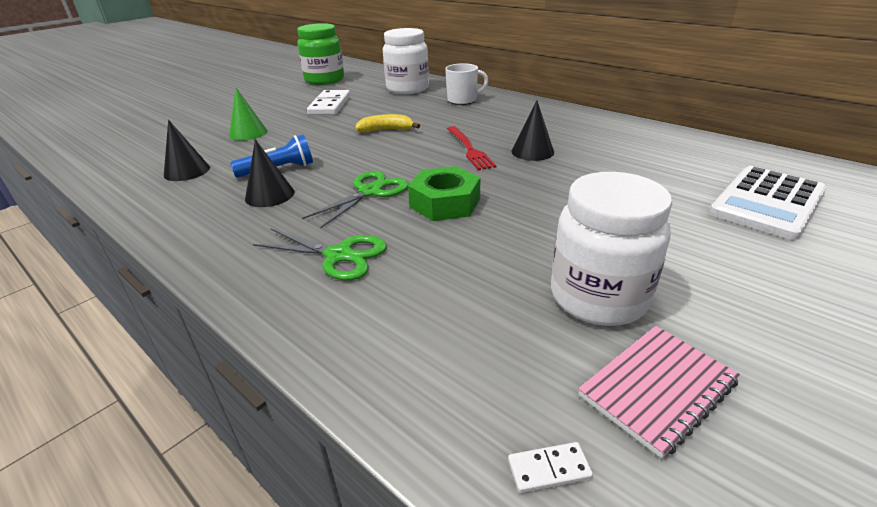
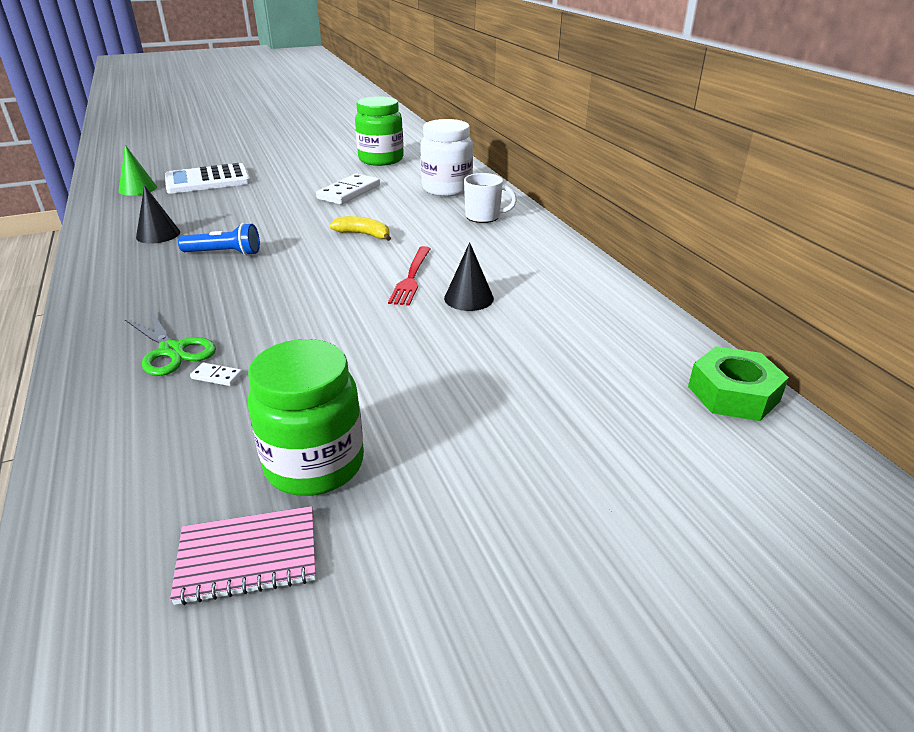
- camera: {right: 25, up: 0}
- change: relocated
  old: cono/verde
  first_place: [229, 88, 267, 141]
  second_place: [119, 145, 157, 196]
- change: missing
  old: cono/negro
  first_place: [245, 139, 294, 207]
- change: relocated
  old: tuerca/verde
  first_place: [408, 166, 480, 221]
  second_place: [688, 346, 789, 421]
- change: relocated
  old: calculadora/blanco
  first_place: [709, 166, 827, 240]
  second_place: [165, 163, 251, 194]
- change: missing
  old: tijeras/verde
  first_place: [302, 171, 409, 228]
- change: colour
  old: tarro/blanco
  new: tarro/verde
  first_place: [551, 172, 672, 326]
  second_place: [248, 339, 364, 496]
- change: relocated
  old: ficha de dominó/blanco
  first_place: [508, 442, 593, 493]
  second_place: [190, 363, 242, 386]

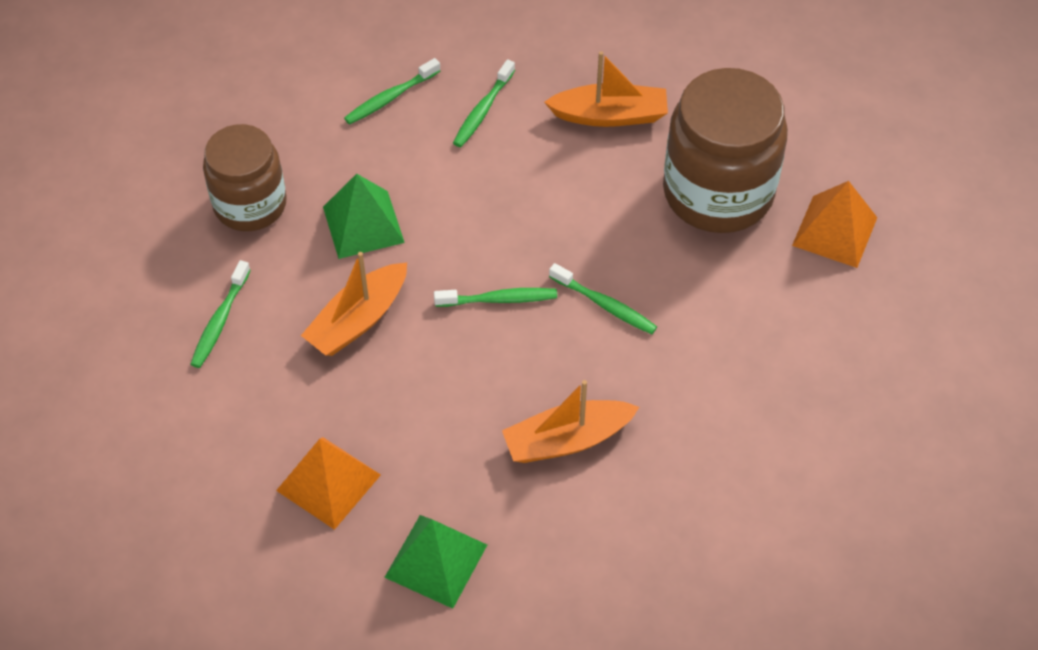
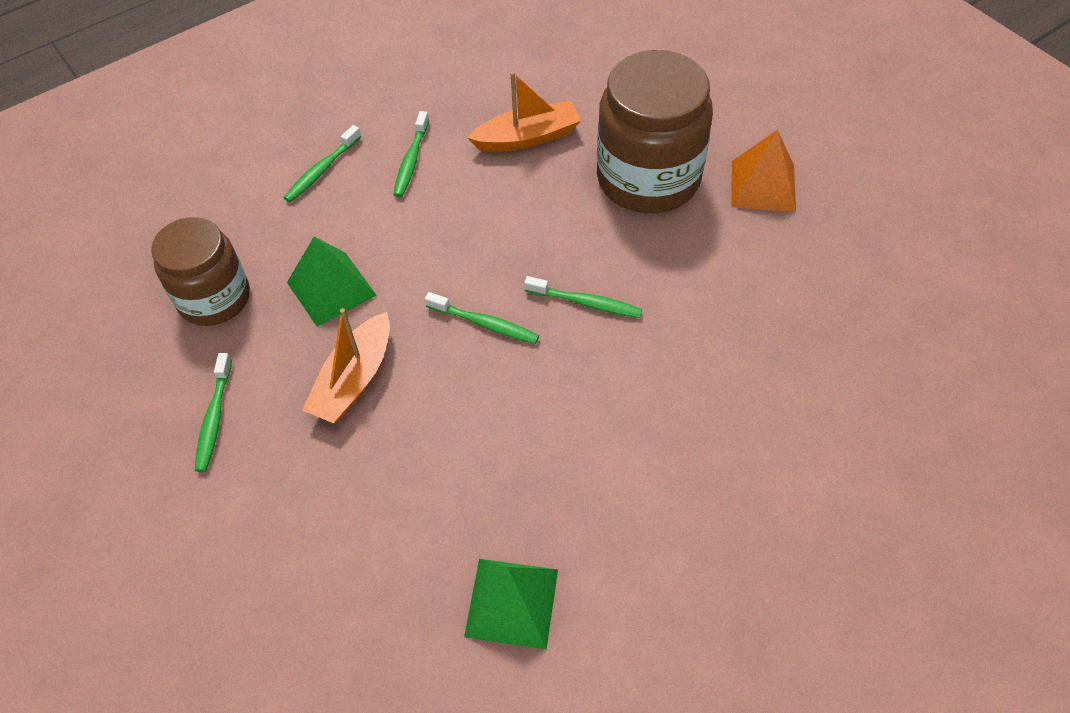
- camera: {right: -15, up: 0}
- change: spun
  old: cepillo de dientes/verde
  first_place: [434, 288, 557, 307]
  second_place: [425, 292, 539, 344]
  degrees: 45
- change: missing
  old: barco/naranja
  first_place: [502, 380, 639, 463]
- change: missing
  old: pirámide/naranja
  first_place: [276, 437, 381, 530]

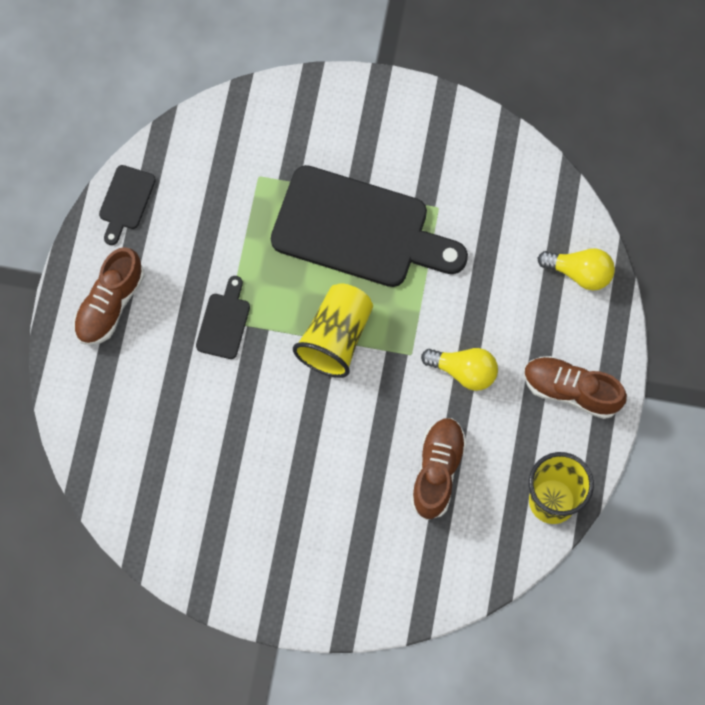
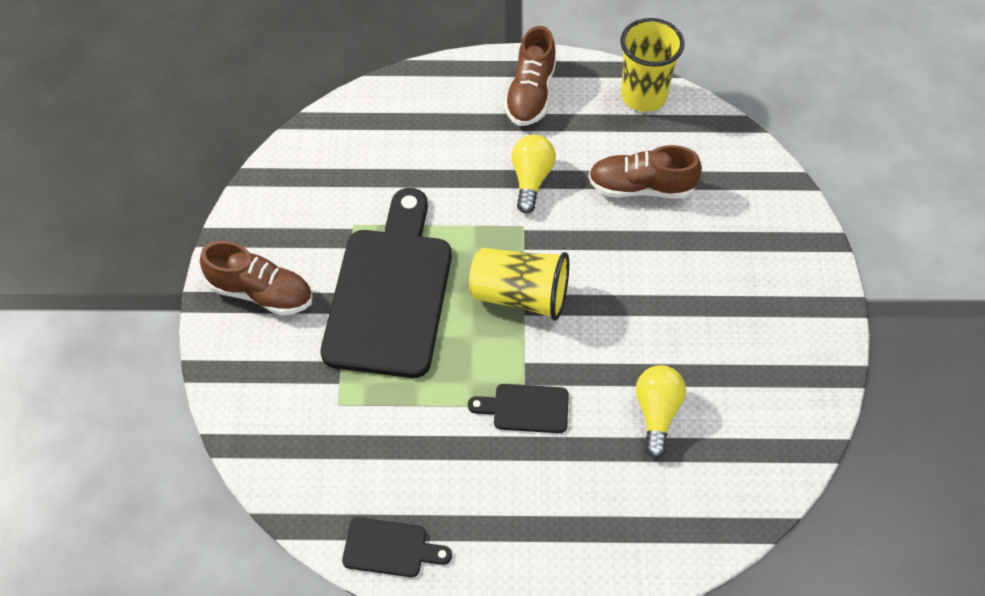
- camera: {right: -100, up: -15}
- change: relocated
  old: zapato/marrón
  first_place: [73, 247, 144, 345]
  second_place: [200, 241, 313, 315]
- change: relocated
  old: bombilla/amarillo
  first_place: [538, 248, 615, 291]
  second_place: [636, 365, 686, 458]

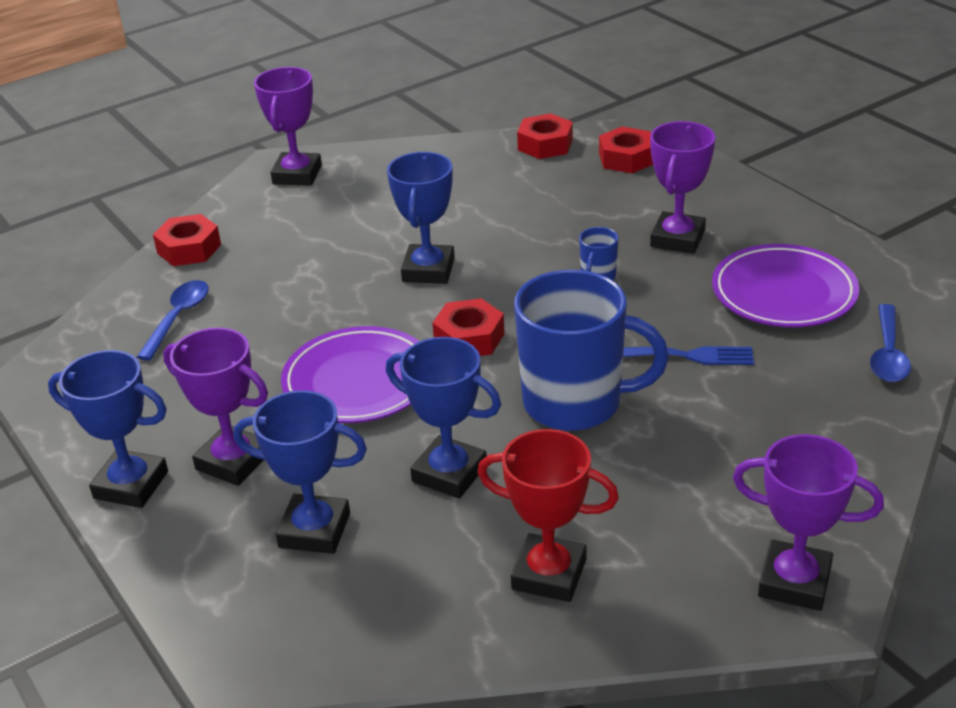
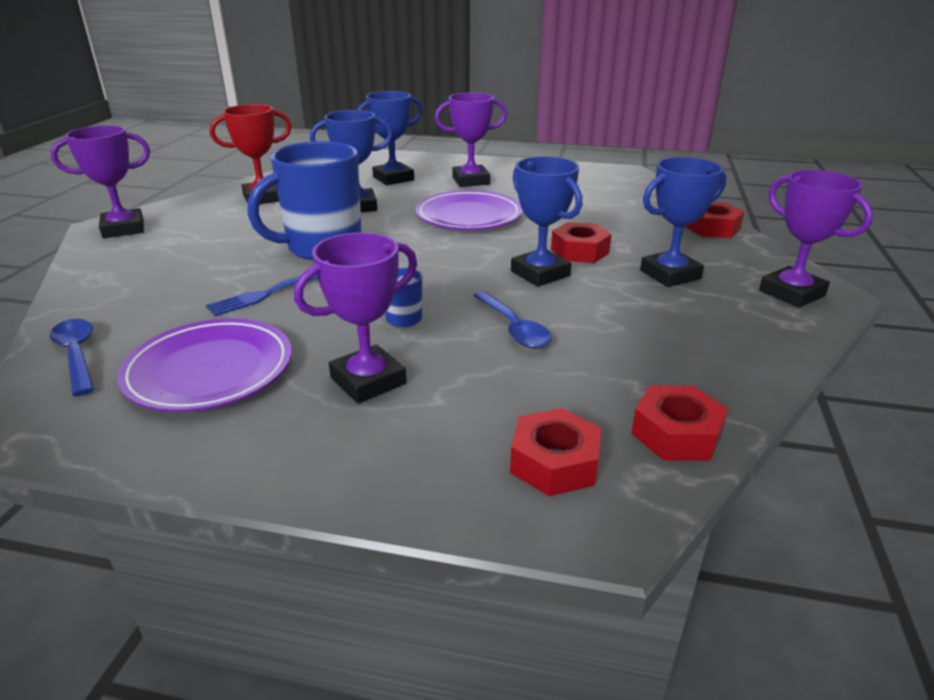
- camera: {right: 135, up: -5}
- change: spun
  old: trofeo/morado
  first_place: [650, 121, 715, 254]
  second_place: [294, 232, 417, 403]
  degrees: 75
- change: relocated
  old: cuchara/azul
  first_place: [137, 280, 209, 361]
  second_place: [473, 291, 552, 348]
- change: relocated
  old: tuerca/rojo
  first_place: [433, 298, 505, 356]
  second_place: [551, 222, 612, 263]
- change: relocated
  old: trofeo/azul
  first_place: [48, 350, 168, 508]
  second_place: [640, 157, 726, 287]

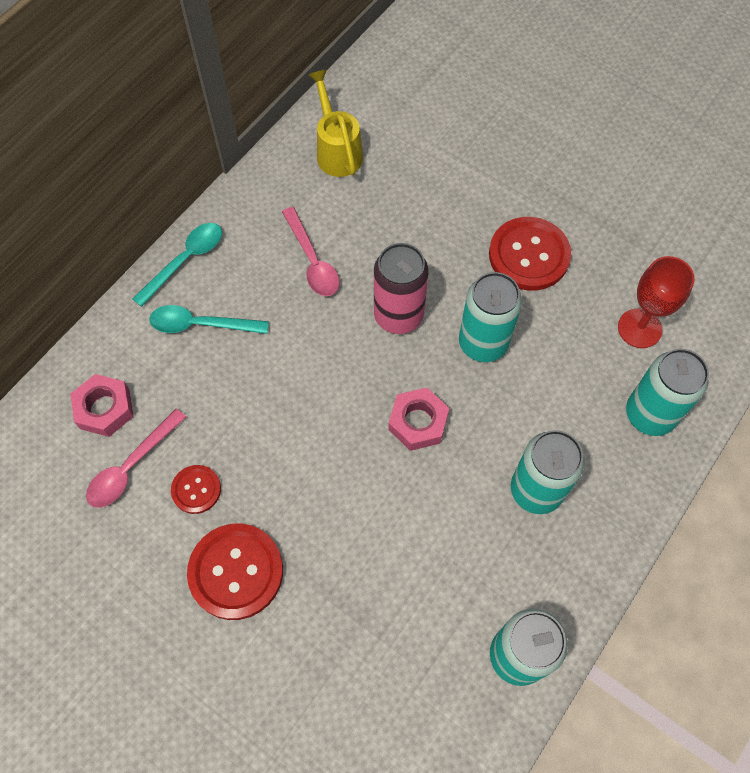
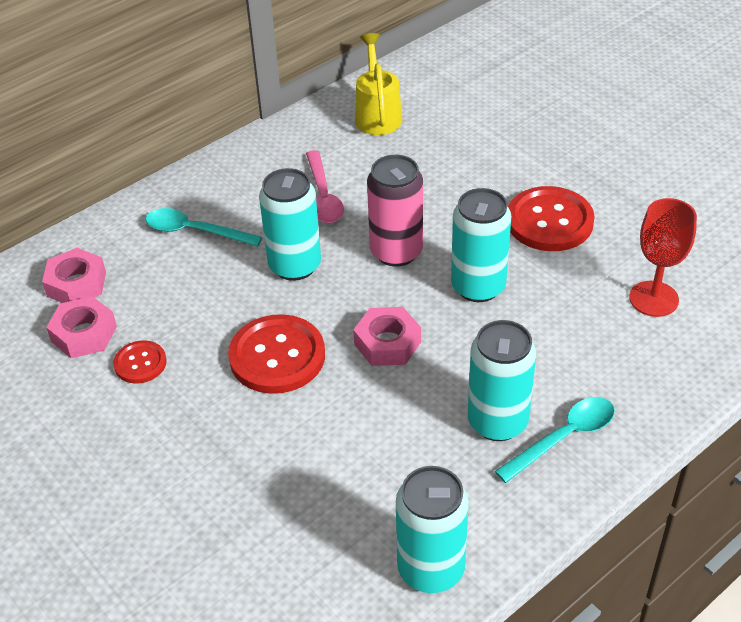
- camera: {right: 15, up: -20}
- change: relocated
  old: cuchara/turquesa
  first_place: [132, 223, 222, 307]
  second_place: [495, 397, 615, 483]
- change: relocated
  old: lata/turquesa
  first_place: [626, 349, 709, 436]
  second_place: [259, 168, 321, 281]
- change: exchanged
  old: cuchara/rosa
  new: tuerca/rosa
  first_place: [86, 409, 186, 508]
  second_place: [46, 296, 117, 358]
- change: relocated
  old: botón/rojo
  first_place: [187, 523, 283, 620]
  second_place: [228, 314, 325, 394]

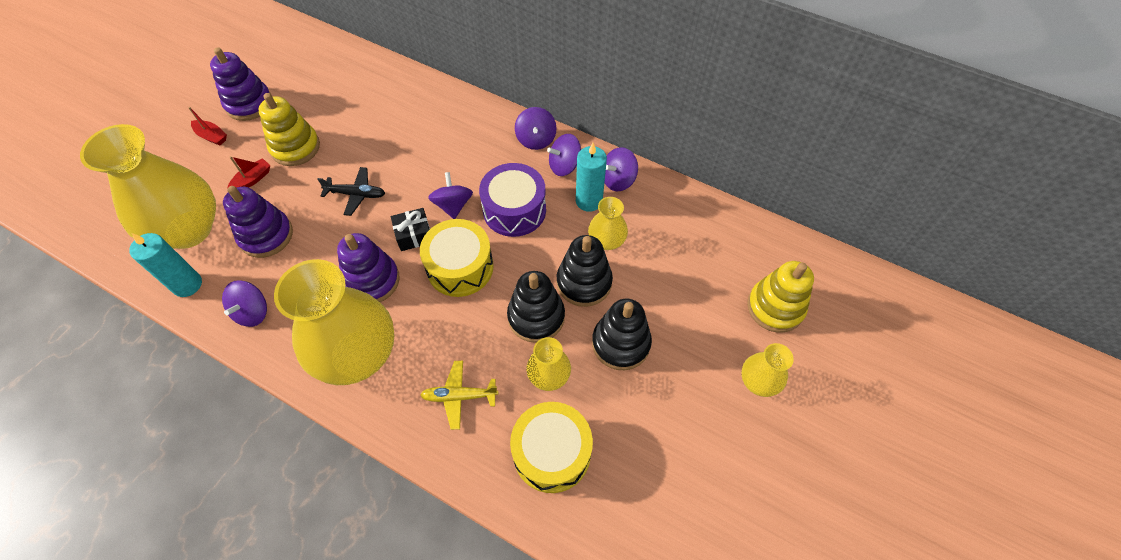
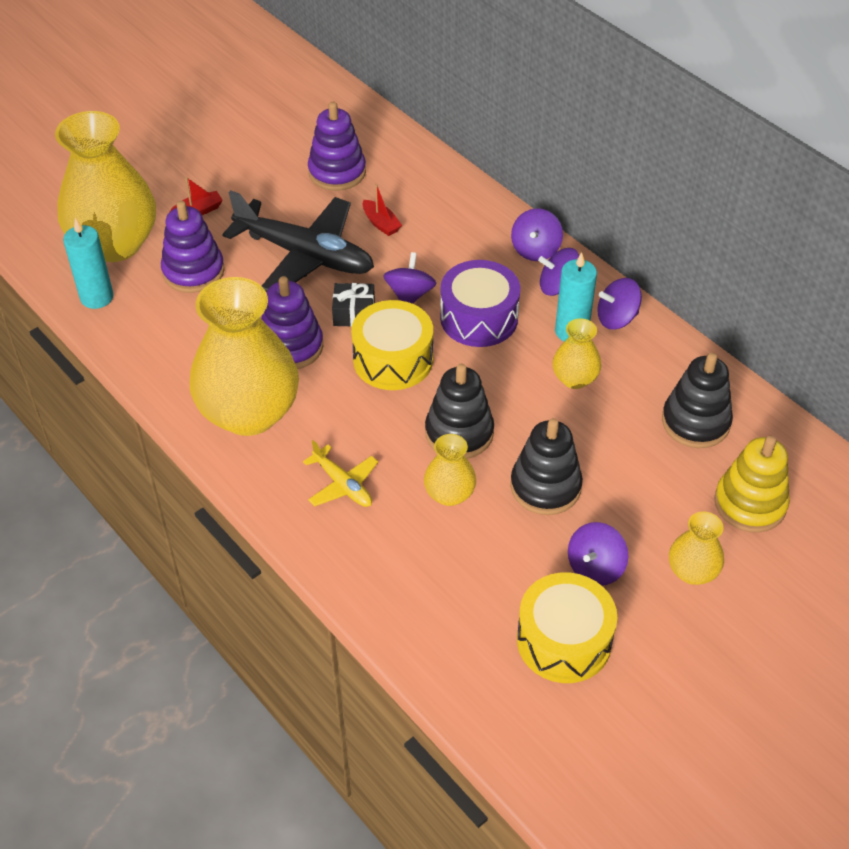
- camera: {right: 20, up: -10}
- change: relocated
  old: juguete apilable/morado
  first_place: [210, 47, 271, 121]
  second_place: [308, 102, 366, 191]
- change: missing
  old: juguete apilable/amarillo
  first_place: [259, 93, 320, 166]
- change: relocated
  old: barco/rojo
  first_place: [188, 107, 227, 146]
  second_place: [363, 184, 402, 236]
- change: size
  old: avión/negro
  first_place: [317, 167, 385, 216]
  second_place: [222, 190, 374, 292]
  factor: 2.08
- change: relocated
  old: juguete apilable/negro
  first_place: [557, 235, 613, 307]
  second_place: [662, 353, 733, 448]
- change: relocated
  old: peonza/morado
  first_place: [222, 280, 267, 327]
  second_place: [568, 522, 628, 586]
- change: spun
  old: avión/amarillo
  first_place: [420, 361, 498, 430]
  second_place: [303, 440, 378, 507]
  degrees: -150
- change: relocated
  old: tambor/amarillo
  first_place: [510, 402, 593, 493]
  second_place: [517, 572, 617, 683]

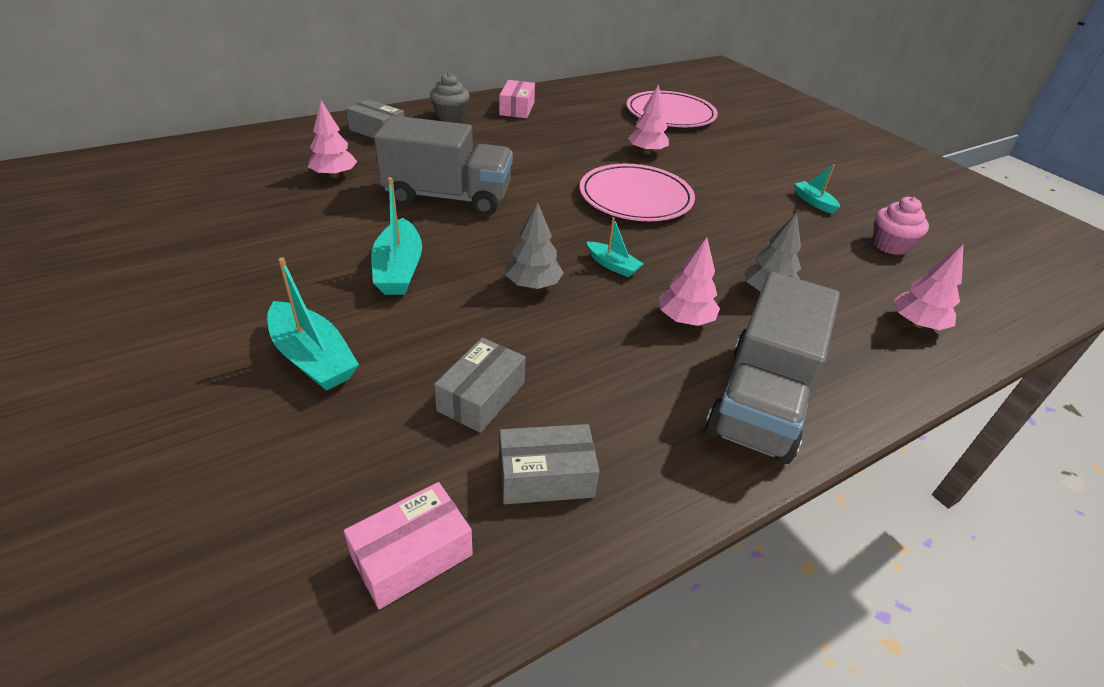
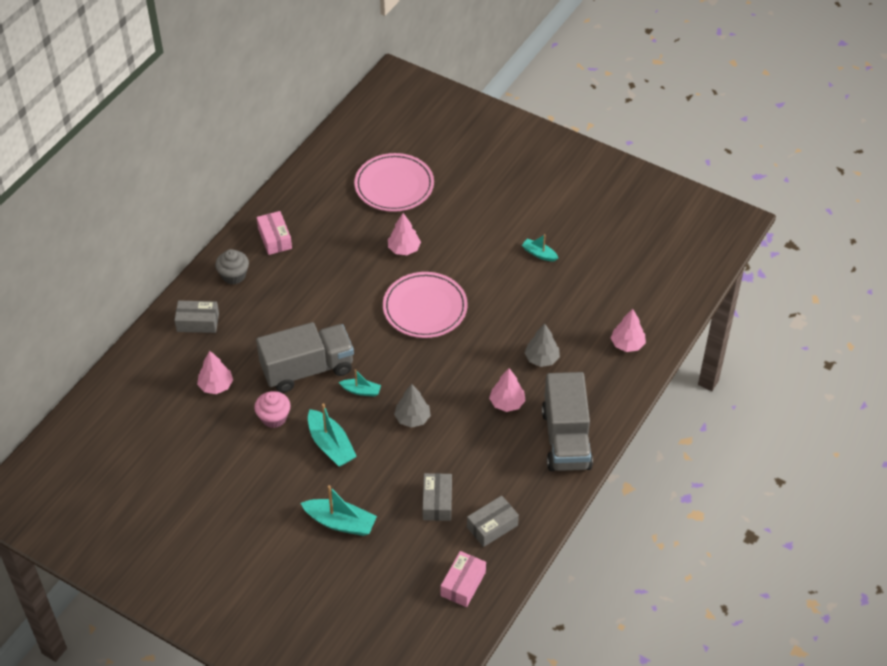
- camera: {right: -25, up: 10}
- change: relocated
  old: magdalena/rosa
  first_place: [873, 197, 929, 255]
  second_place: [254, 391, 290, 428]
- change: relocated
  old: barco/turquesa
  first_place: [587, 217, 643, 277]
  second_place: [339, 369, 381, 397]

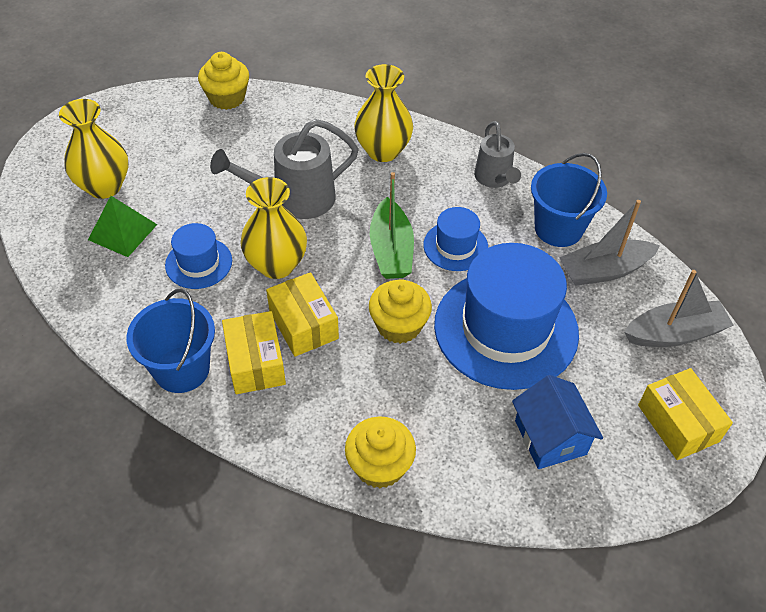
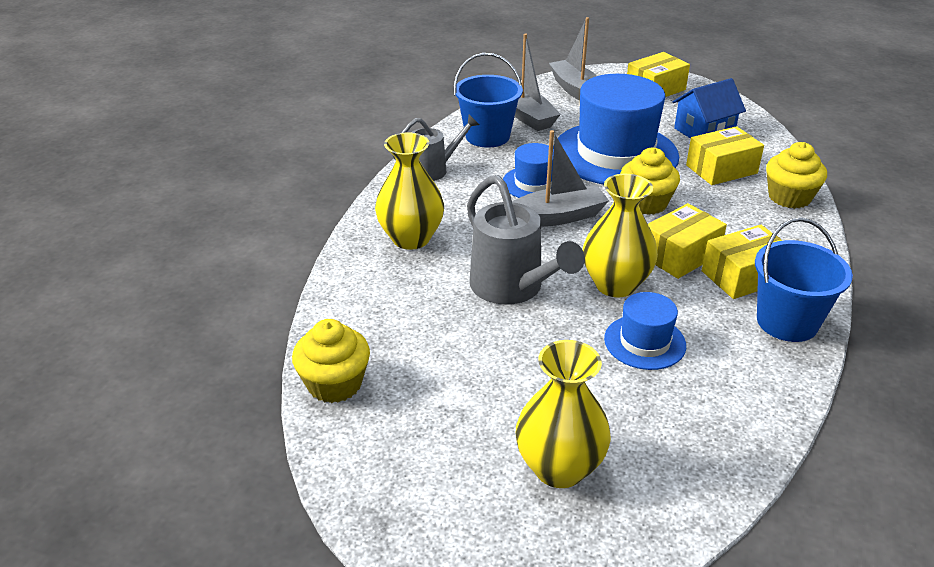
- camera: {right: -100, up: -15}
- change: colour
  old: barco/verde
  new: barco/gris
  first_place: [370, 172, 414, 279]
  second_place: [512, 130, 609, 227]
- change: missing
  old: pirámide/verde
  first_place: [88, 196, 157, 257]
- change: appeared
  new: caja/amarillo
  second_place: [686, 126, 764, 185]

